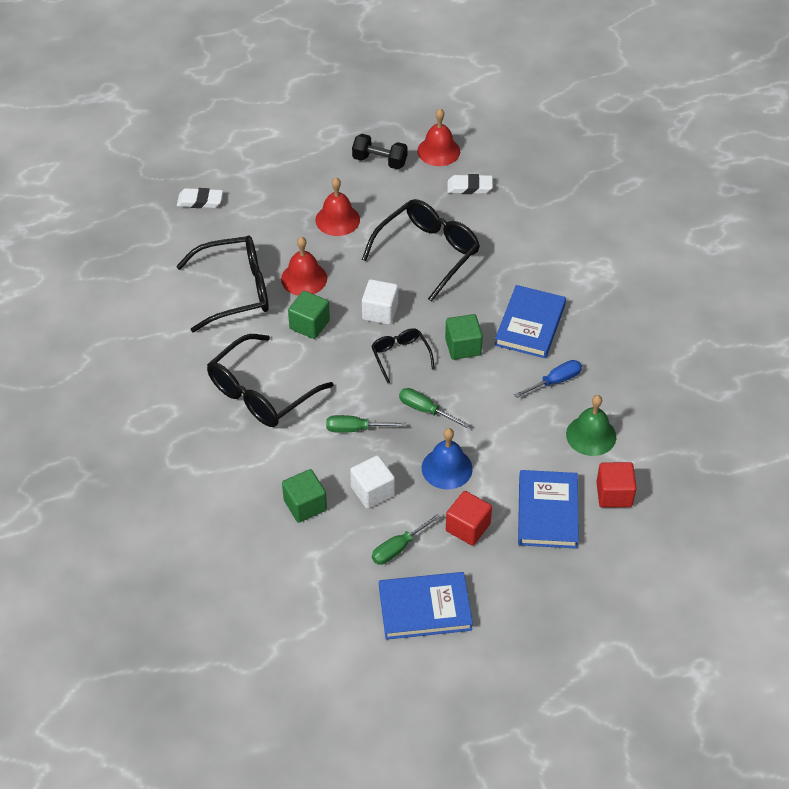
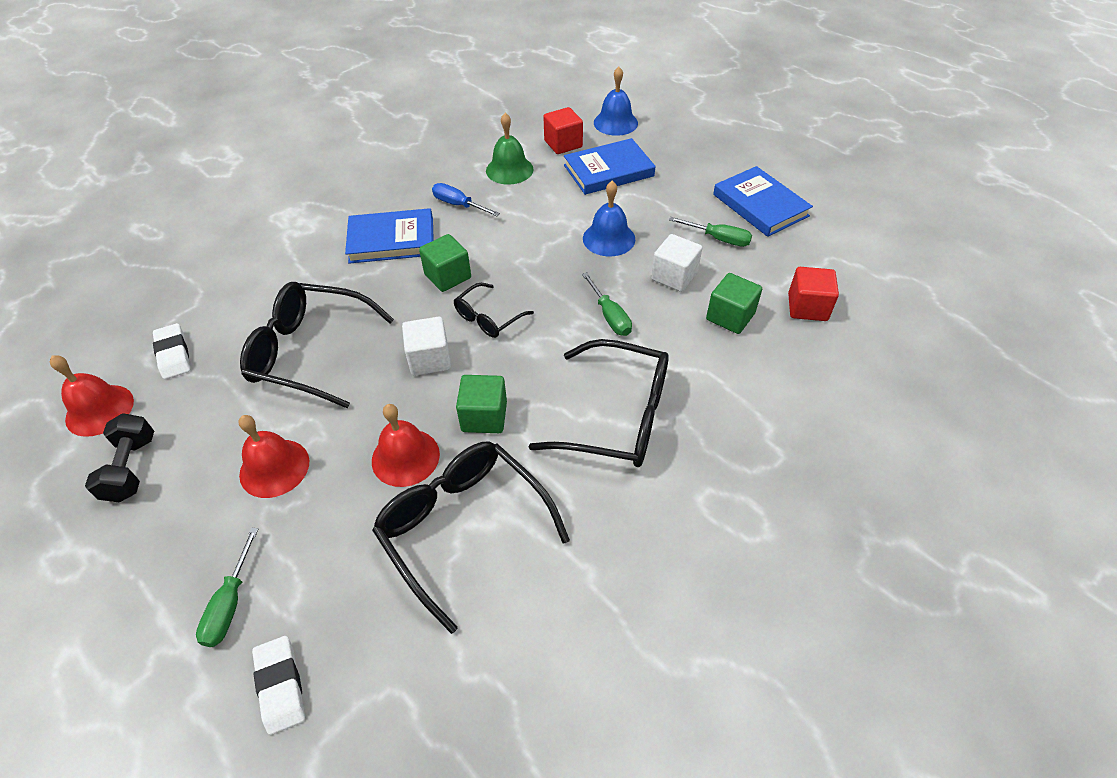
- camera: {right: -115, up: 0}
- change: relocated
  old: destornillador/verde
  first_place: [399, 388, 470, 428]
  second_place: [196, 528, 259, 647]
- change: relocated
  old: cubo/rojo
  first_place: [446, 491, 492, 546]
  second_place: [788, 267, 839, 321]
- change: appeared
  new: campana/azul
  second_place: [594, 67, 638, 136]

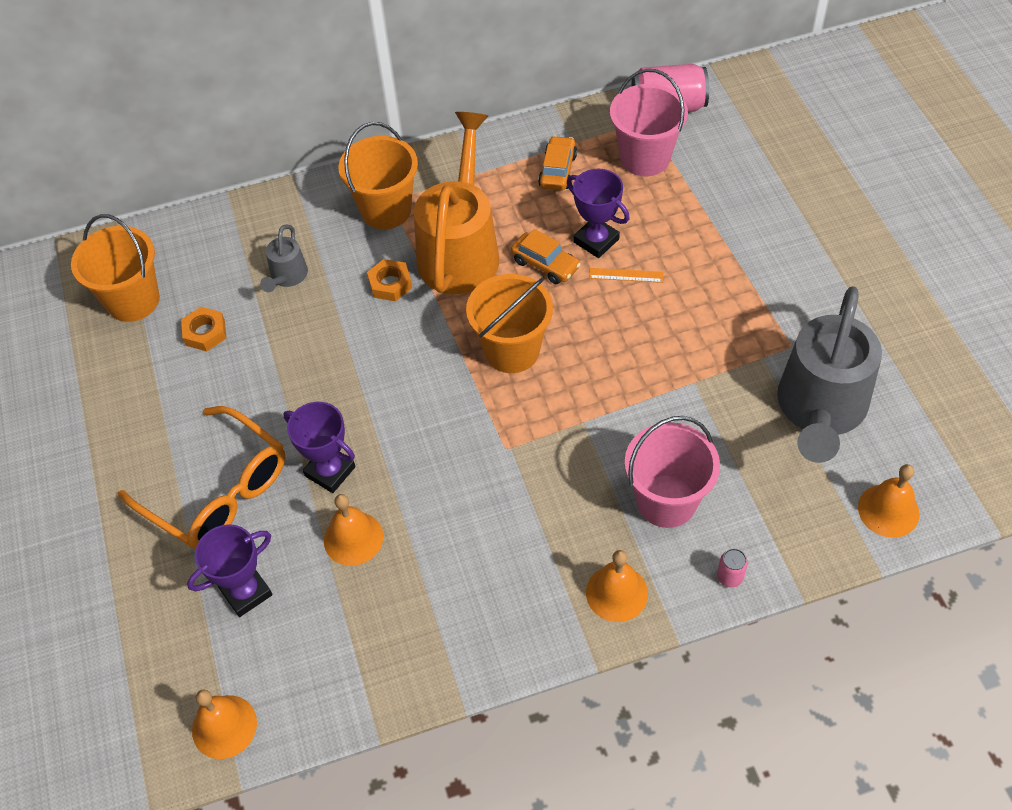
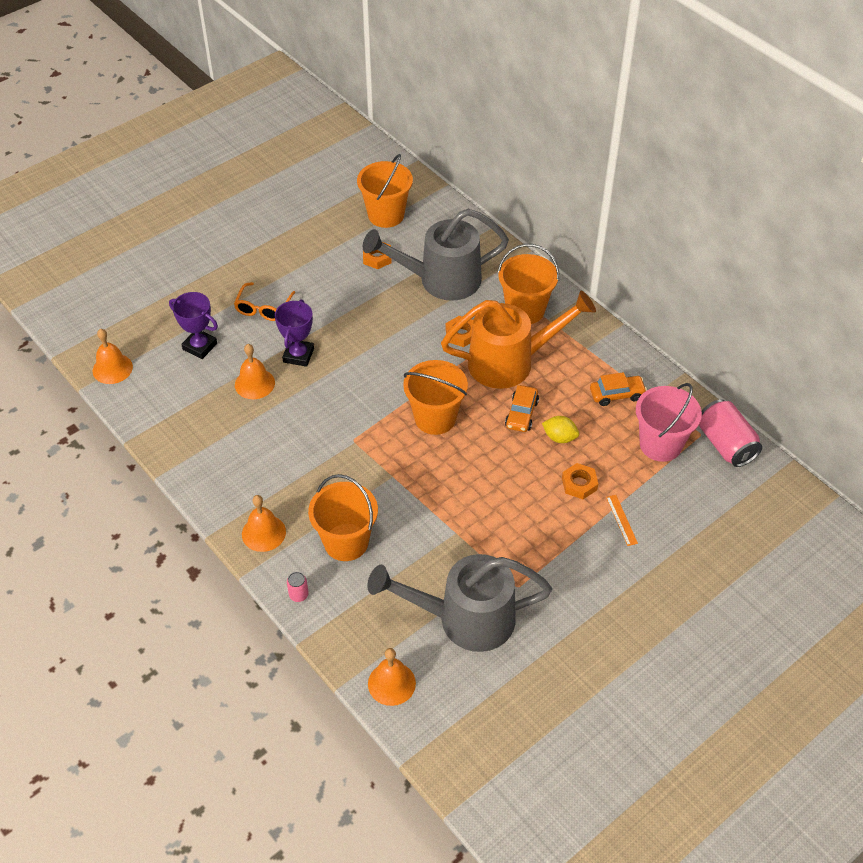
- camera: {right: 65, up: -5}
- change: exchanged
  old: trofeo/morado
  new: limón/amarillo
  first_place: [567, 168, 630, 258]
  second_place: [542, 416, 579, 443]
- change: size
  old: regadera/gris
  first_place: [260, 225, 308, 292]
  second_place: [363, 209, 509, 301]
  factor: 2.21
- change: relocated
  old: regla/naranja
  first_place: [589, 268, 663, 283]
  second_place: [606, 495, 638, 546]
- change: size
  old: gafas/naranja
  first_place: [118, 406, 285, 550]
  second_place: [234, 282, 295, 321]
  factor: 0.57
- change: colour
  old: balde/rosa
  new: balde/naranja
  first_place: [625, 416, 720, 528]
  second_place: [308, 474, 378, 561]
- change: appeared
  new: tuerca/naranja
  second_place: [562, 463, 598, 499]

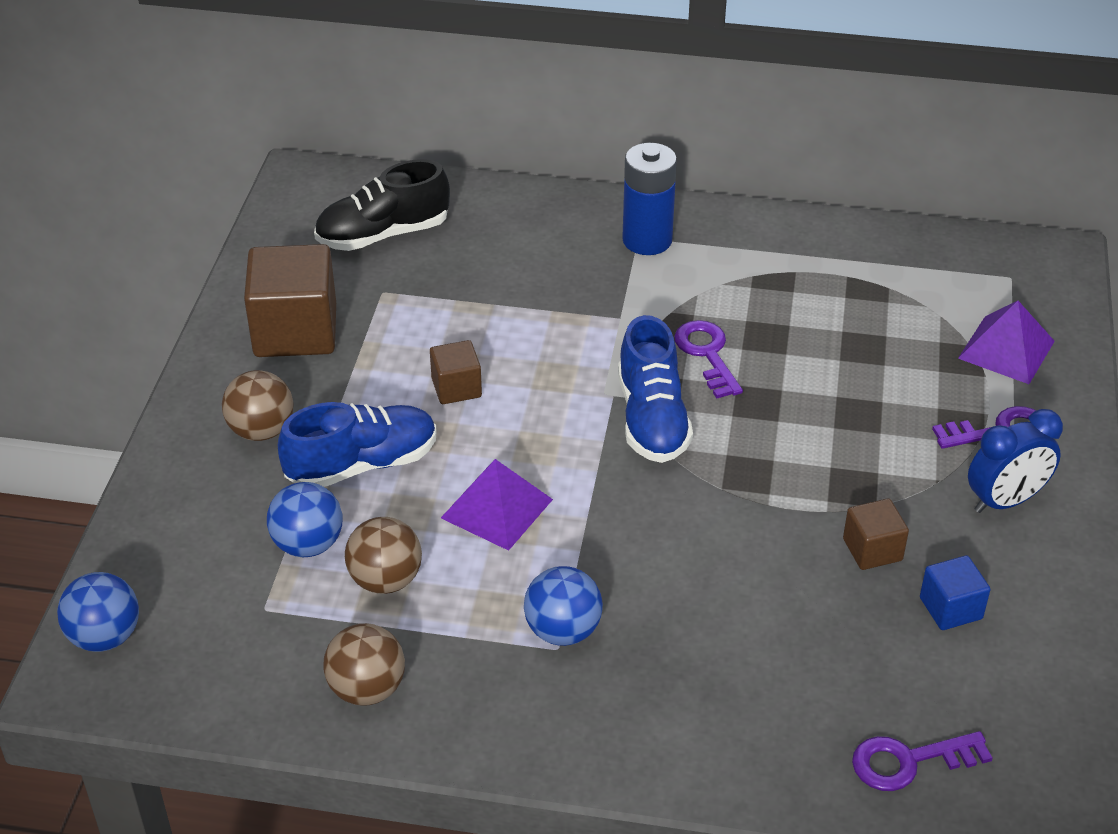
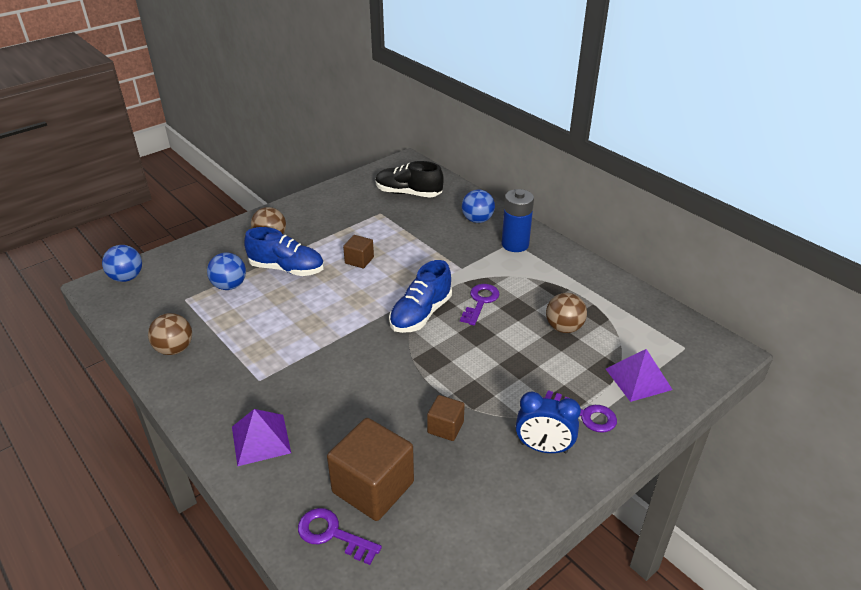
- camera: {right: 40, up: -5}
- change: relocated
  old: cubo/marrón
  first_place: [244, 244, 336, 357]
  second_place: [327, 418, 414, 521]
- change: relocated
  old: pirámide/morado
  first_place: [441, 459, 553, 551]
  second_place: [232, 409, 291, 466]
- change: relocated
  old: pelota/marrón
  first_place: [345, 517, 422, 594]
  second_place: [546, 293, 587, 333]
- change: missing
  old: cubo/azul
  first_place: [920, 555, 990, 630]
- change: relocated
  old: pelota/azul
  first_place: [524, 566, 603, 646]
  second_place: [462, 190, 495, 223]

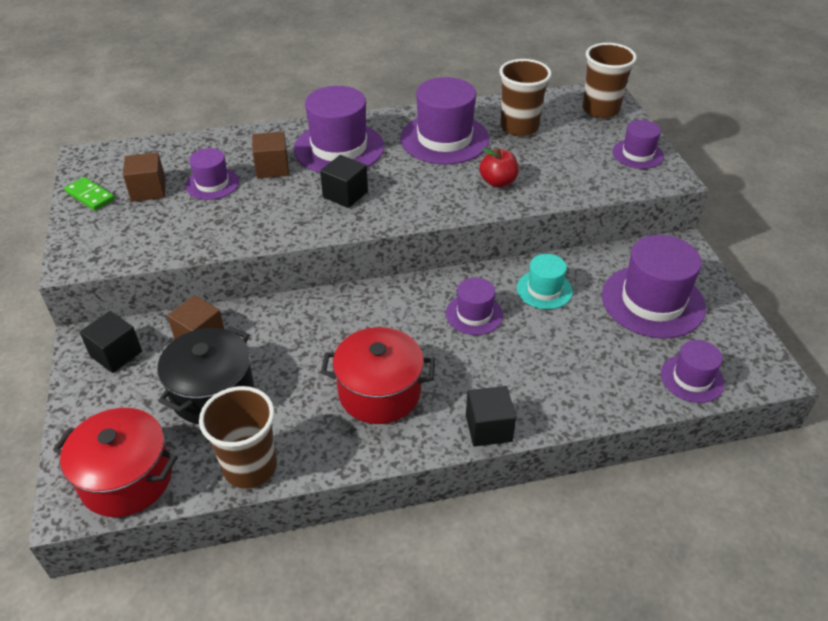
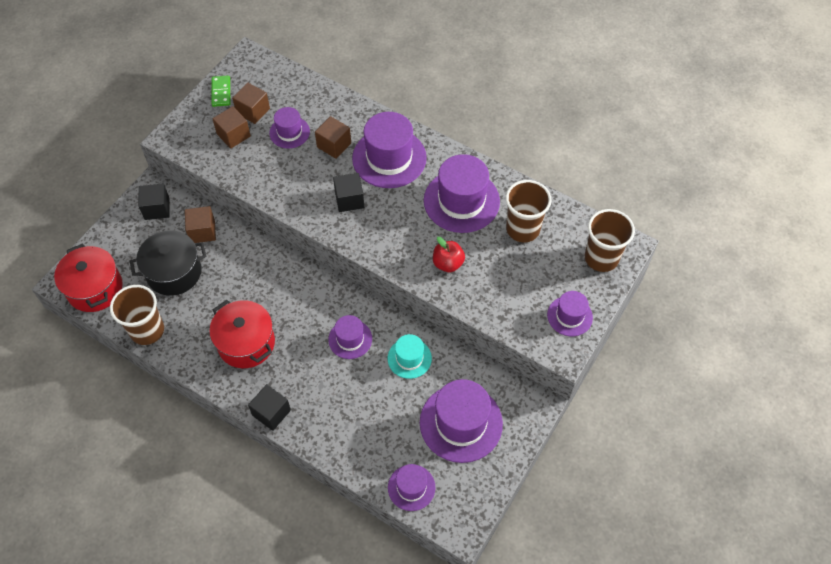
- camera: {right: 45, up: 15}
- change: appeared
  new: cubo/marrón
  second_place: [212, 106, 251, 149]

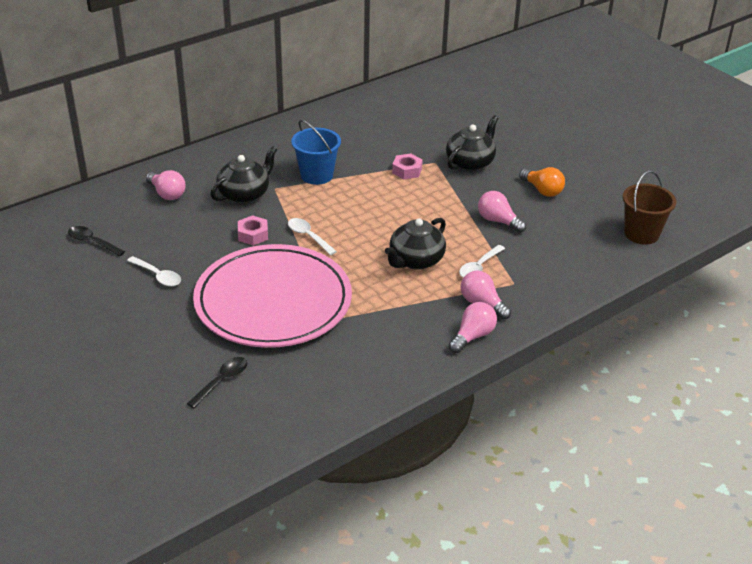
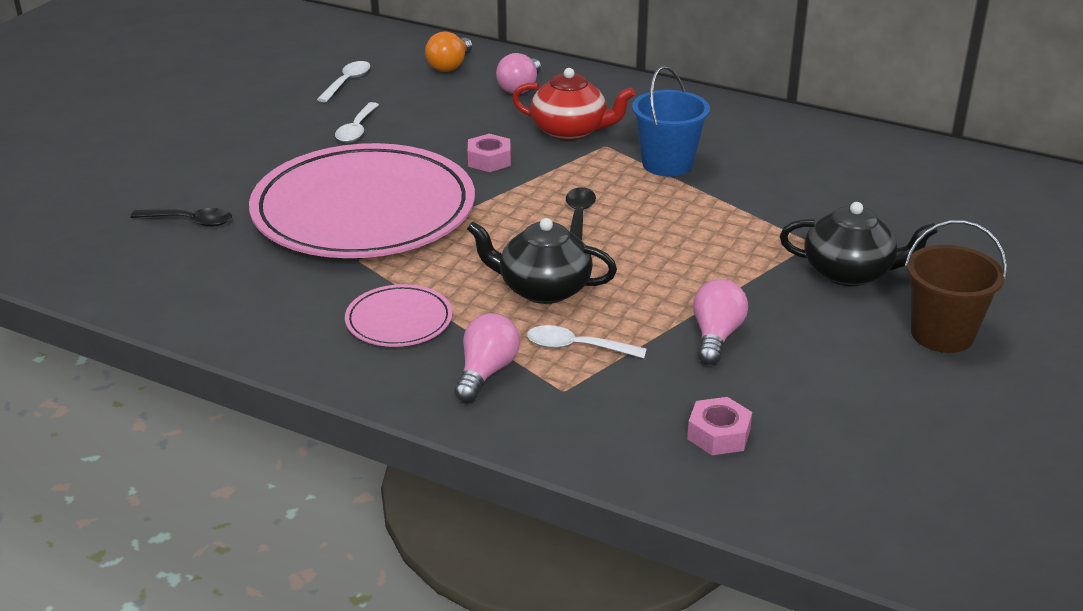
- camera: {right: 65, up: -5}
- change: colour
  old: tetera/negro
  new: tetera/rojo
  first_place: [210, 146, 277, 203]
  second_place: [512, 68, 635, 141]
- change: relocated
  old: tuerca/rosa
  first_place: [392, 153, 423, 179]
  second_place: [687, 397, 752, 455]
- change: relocated
  old: bombilla/naranja
  first_place: [519, 167, 565, 197]
  second_place: [425, 32, 472, 72]
- change: relocated
  old: balde/marrón
  first_place: [623, 171, 676, 245]
  second_place: [905, 220, 1007, 353]
- change: relocated
  old: cuchara/blanco
  first_place: [288, 218, 337, 255]
  second_place: [317, 61, 370, 102]
- change: relocated
  old: cuchara/negro
  first_place: [68, 226, 125, 256]
  second_place: [566, 187, 596, 240]
- change: missing
  old: bombilla/rosa
  first_place: [449, 302, 497, 353]
- change: appeared
  new: plato/rosa
  second_place: [345, 284, 453, 347]

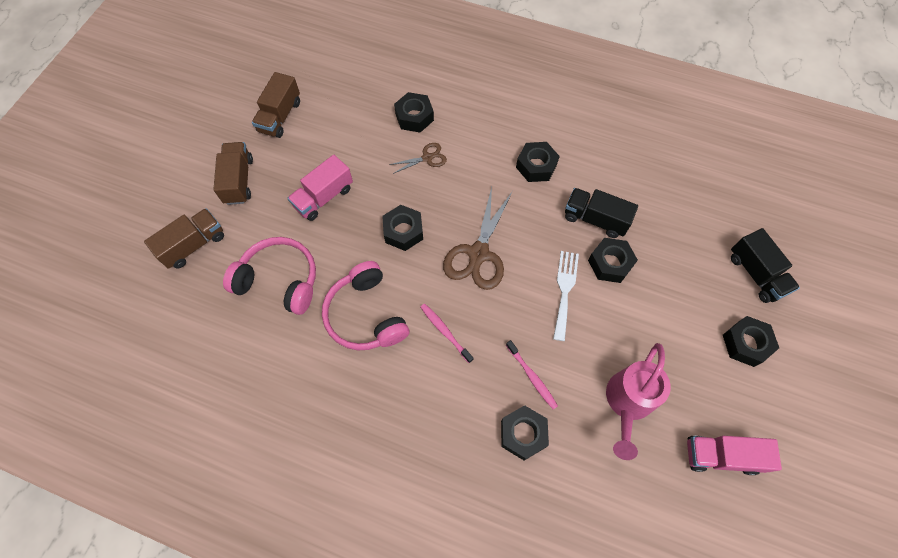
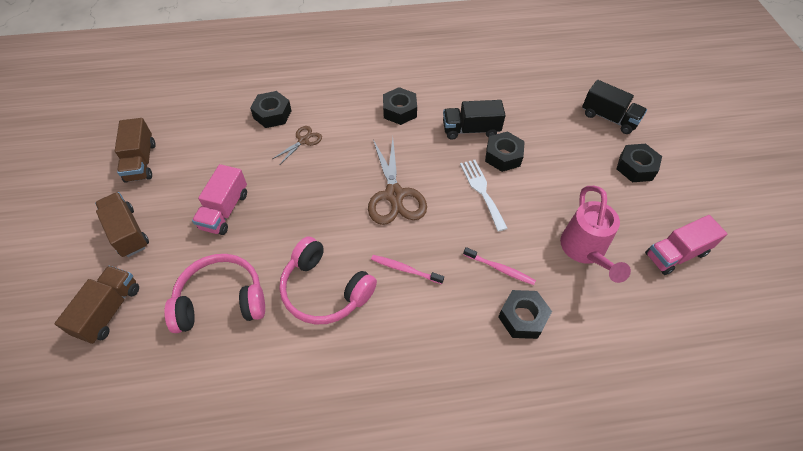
- camera: {right: -30, up: -10}
- change: missing
  old: tuerca/negro
  first_place: [382, 205, 423, 251]

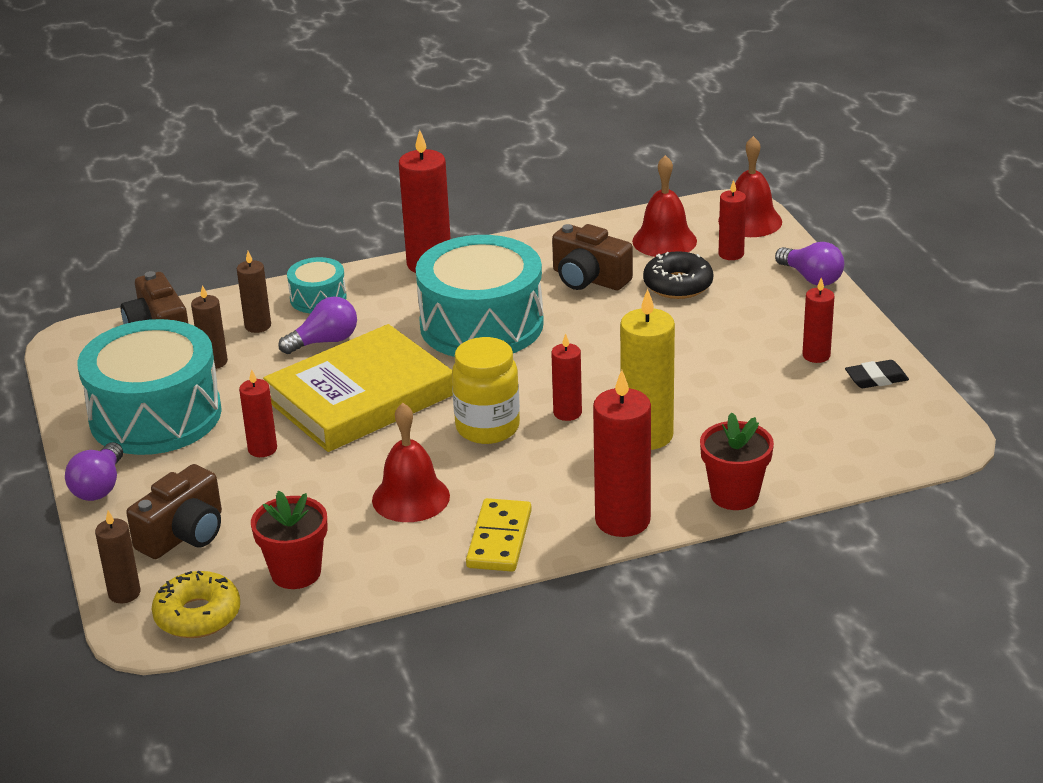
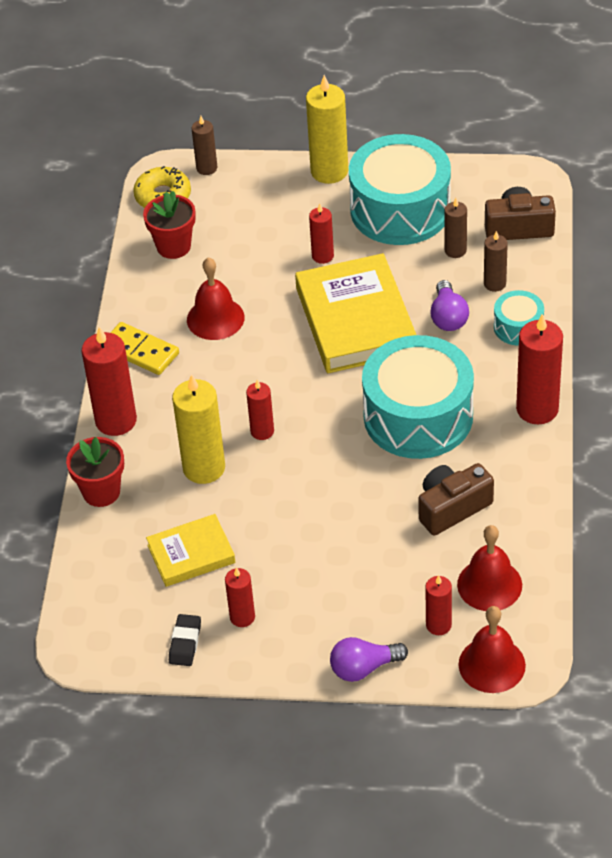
- camera: {right: 115, up: 15}
- change: missing
  old: rosquilla/negro
  first_place: [643, 251, 713, 299]
- change: missing
  old: tarro/amarillo
  first_place: [452, 337, 520, 444]
- change: exchanged
  old: bombilla/morado
  new: vela/amarillo
  first_place: [65, 442, 123, 501]
  second_place: [306, 75, 348, 184]
- change: missing
  old: cámara/marrón
  first_place: [126, 464, 222, 559]
- change: appeared
  new: libro/amarillo
  second_place: [146, 514, 235, 587]

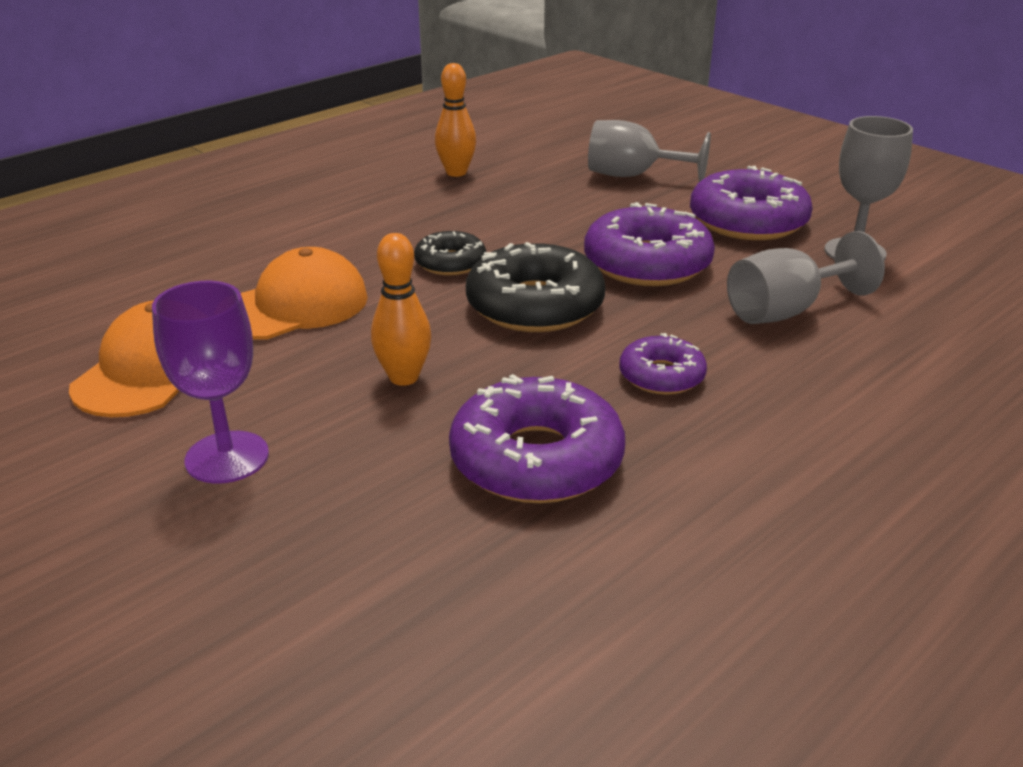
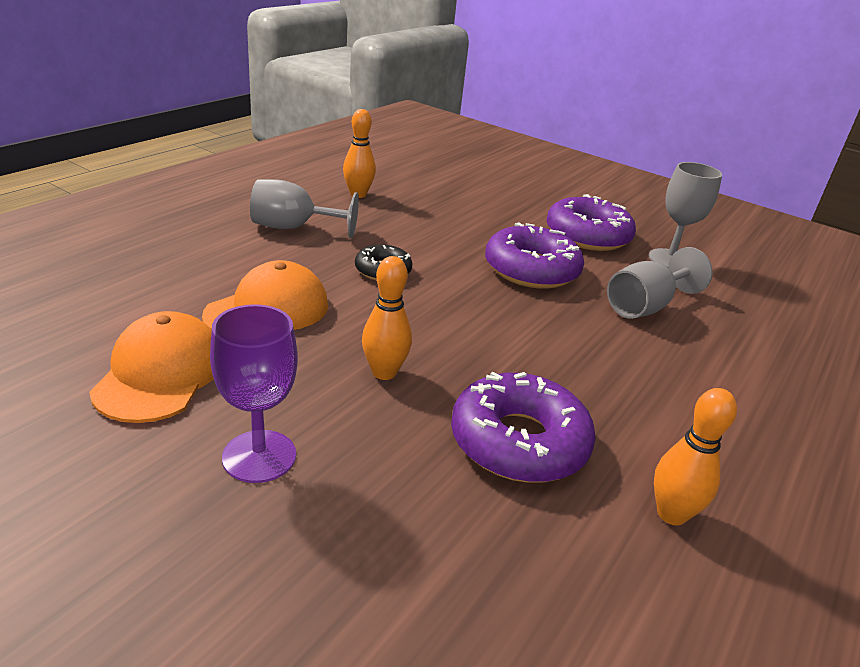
- camera: {right: -15, up: 0}
- change: relocated
  old: copa/gris
  first_place: [588, 120, 711, 182]
  second_place: [250, 179, 359, 238]
- change: missing
  old: rosquilla/negro
  first_place: [466, 242, 605, 332]
- change: missing
  old: rosquilla/morado
  first_place: [619, 333, 707, 395]
- change: appeared
  new: bolo/naranja
  second_place: [654, 388, 737, 525]

